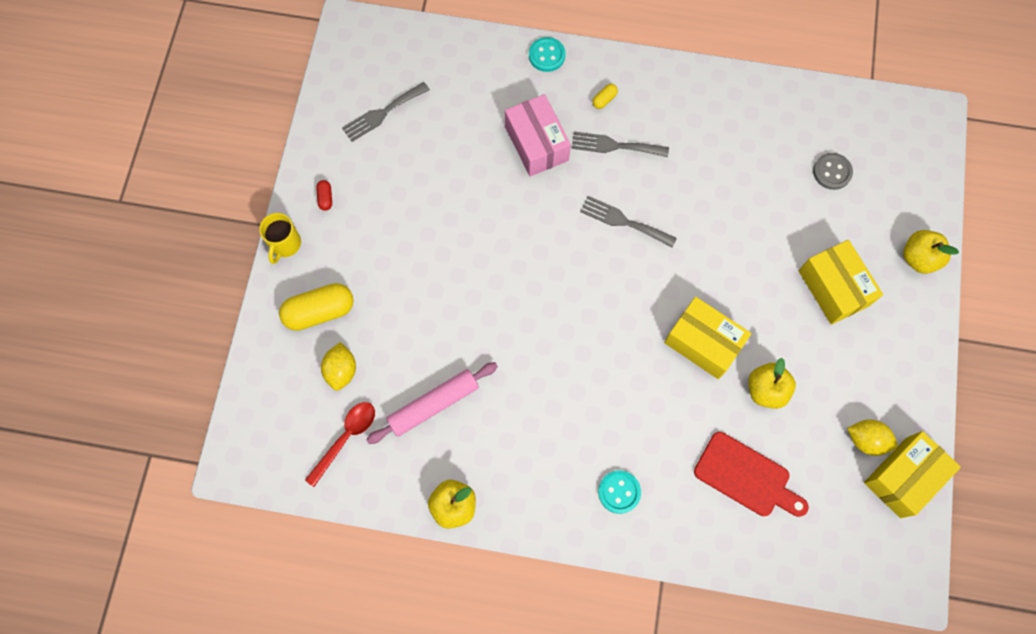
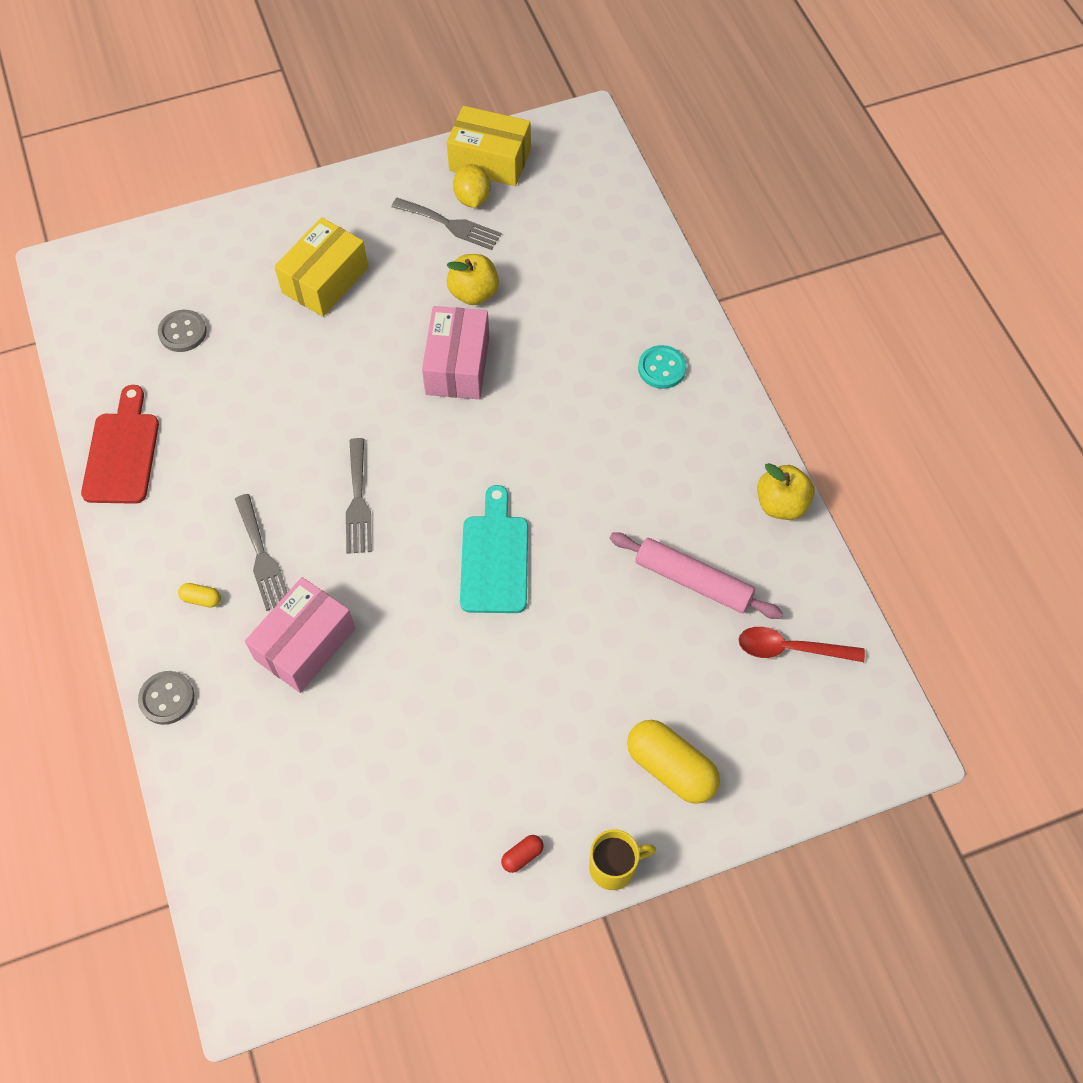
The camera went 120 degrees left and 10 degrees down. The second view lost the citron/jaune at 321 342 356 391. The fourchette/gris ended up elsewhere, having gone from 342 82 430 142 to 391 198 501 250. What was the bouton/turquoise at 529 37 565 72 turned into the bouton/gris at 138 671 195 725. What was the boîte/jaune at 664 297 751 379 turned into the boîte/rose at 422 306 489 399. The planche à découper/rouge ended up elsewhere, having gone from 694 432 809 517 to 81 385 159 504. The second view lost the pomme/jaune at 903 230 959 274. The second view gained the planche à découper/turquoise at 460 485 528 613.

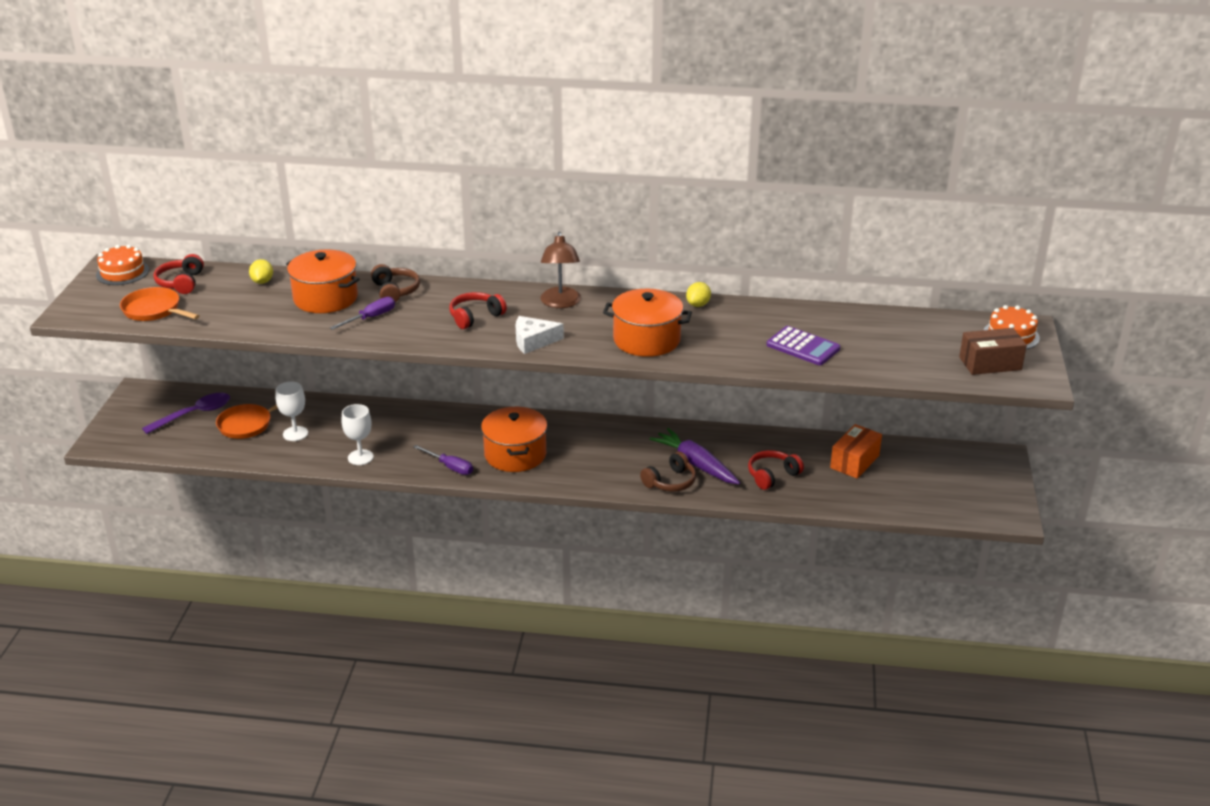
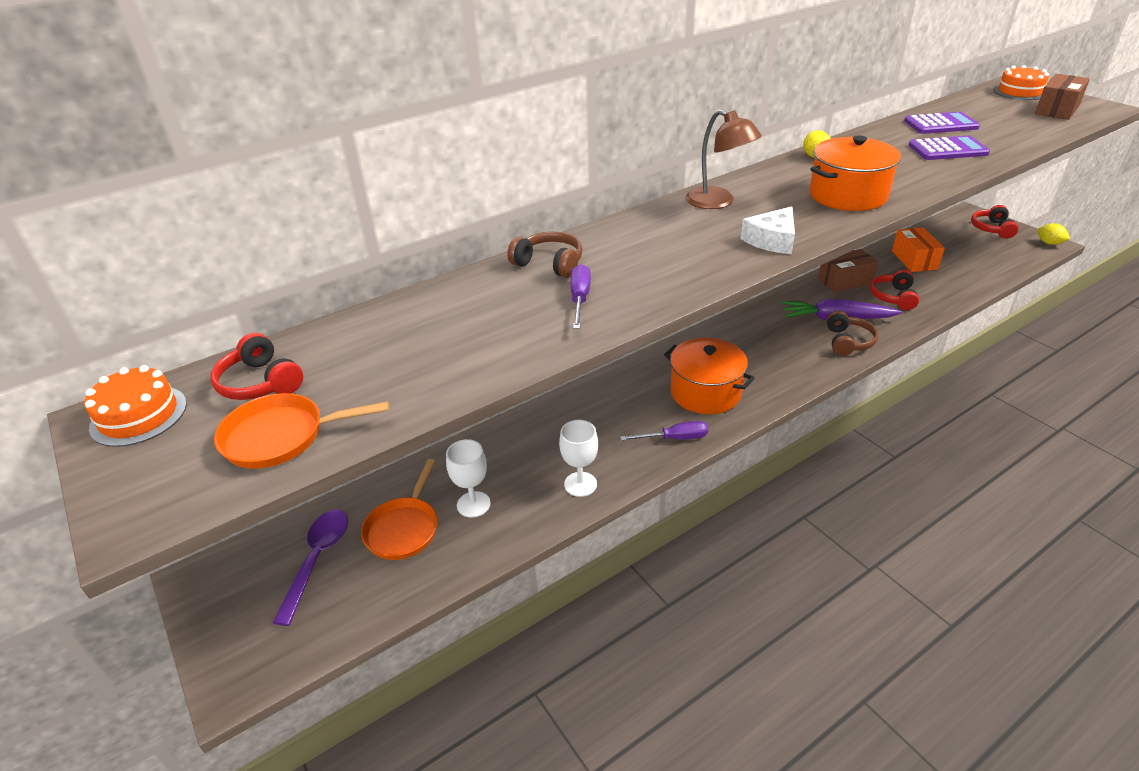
The camera went 40 degrees left and 5 degrees up. The citron/jaune ended up elsewhere, having gone from 249 259 273 284 to 1037 223 1070 245. The second view lost the marmite/orange at 286 249 360 313. The casque audio/rouge ended up elsewhere, having gone from 449 292 507 329 to 971 205 1019 239. The second view gained the boîte/marron at 818 249 878 293. The second view gained the calculatrice/violet at 904 112 980 134.

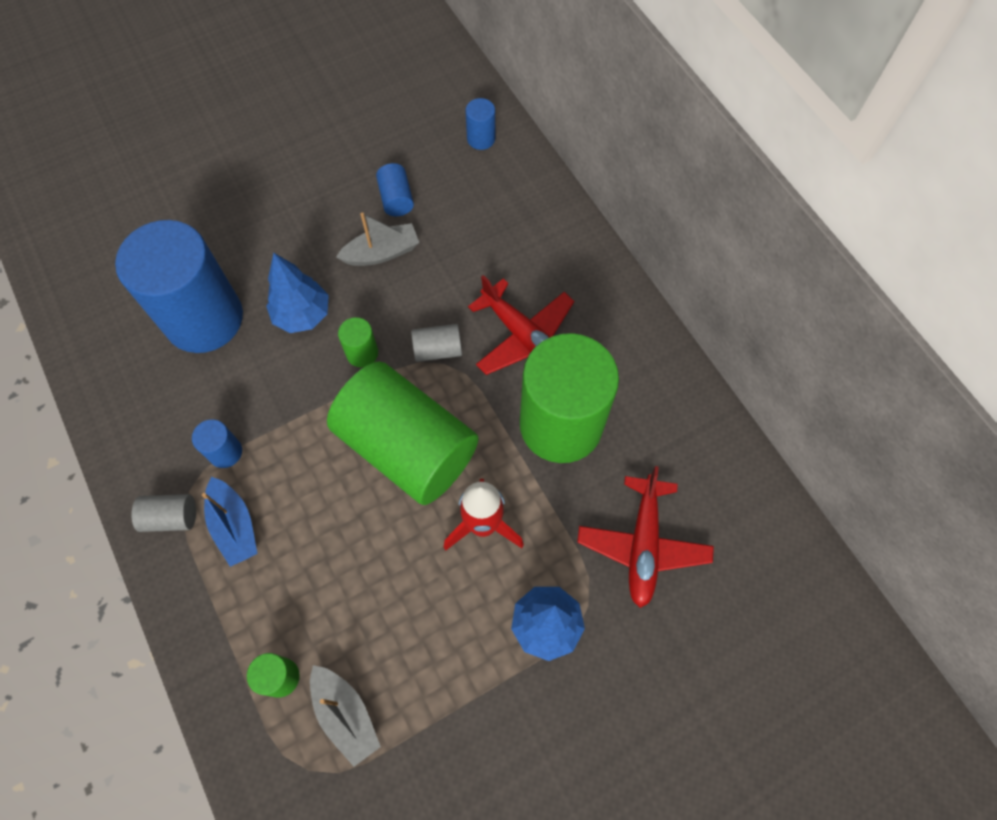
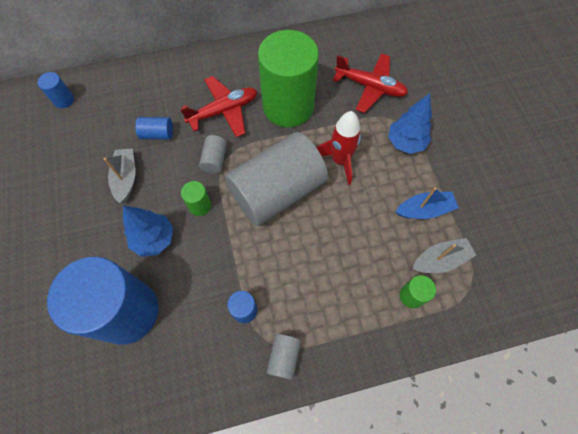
The camera went 75 degrees left and 0 degrees up. The bateau/bleu ended up elsewhere, having gone from 202 477 257 567 to 396 187 459 219. What was the cylindre/vert at 327 361 478 505 turned into the cylindre/gris at 225 132 328 226. The cylindre/bleu ended up elsewhere, having gone from 376 163 414 216 to 135 117 173 140.

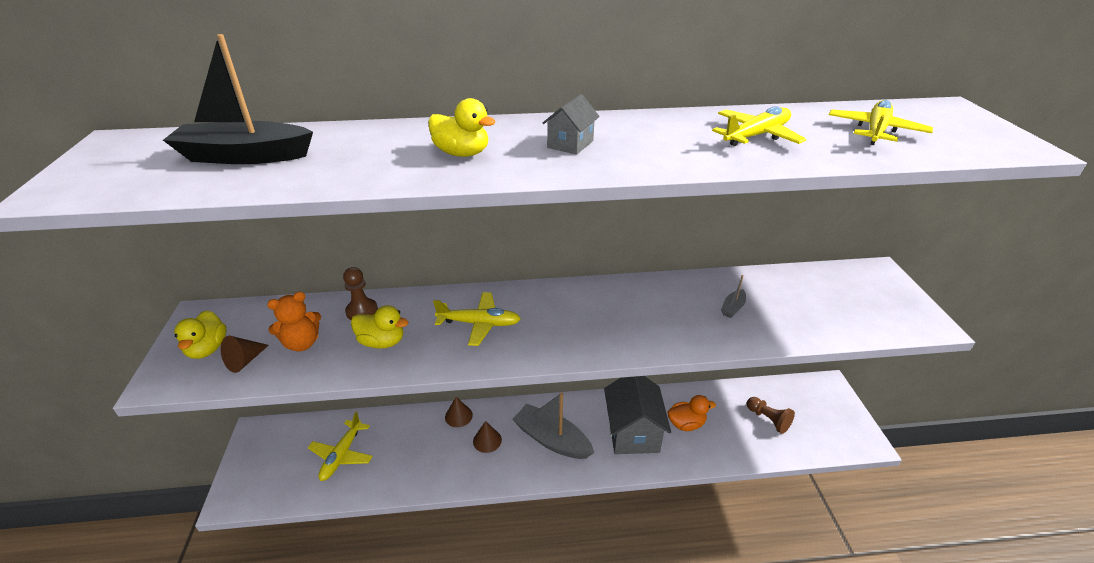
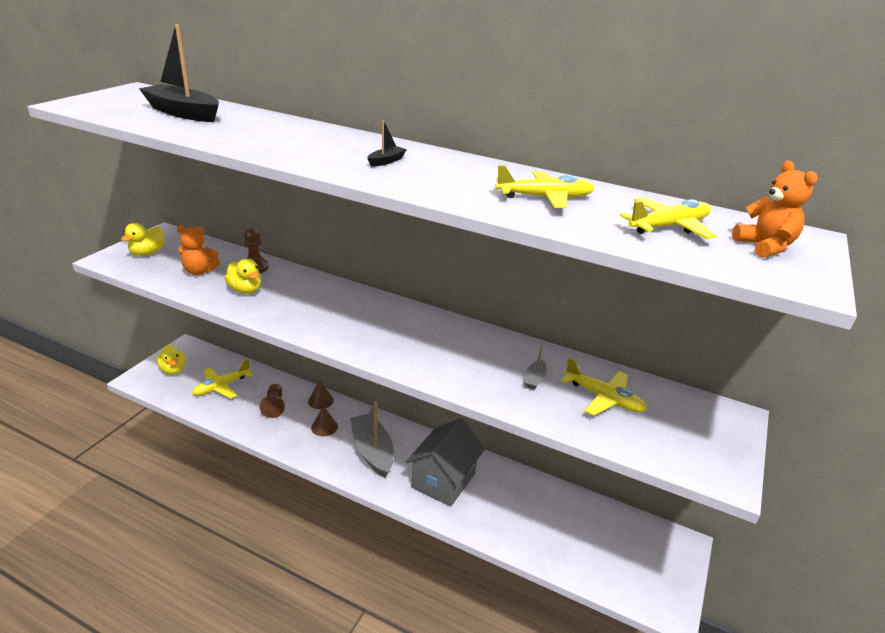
The camera went 30 degrees right and 5 degrees down. The second view lost the cône/marron at 221 336 269 373. The canard/jaune ended up elsewhere, having gone from 428 98 496 157 to 157 345 186 375. The avion/jaune ended up elsewhere, having gone from 433 292 521 346 to 561 358 647 416. Where the maison/gris stood at 543 94 600 155, the bateau/noir came to stand at 367 120 407 167. The second view lost the canard/orange at 667 395 716 431. The bateau/gris at 721 275 746 318 ended up facing another way, 45 degrees counterclockwise from before. The pion/marron ended up elsewhere, having gone from 747 397 795 434 to 260 384 285 418. The second view gained the ours en peluche/orange at 732 161 818 258.

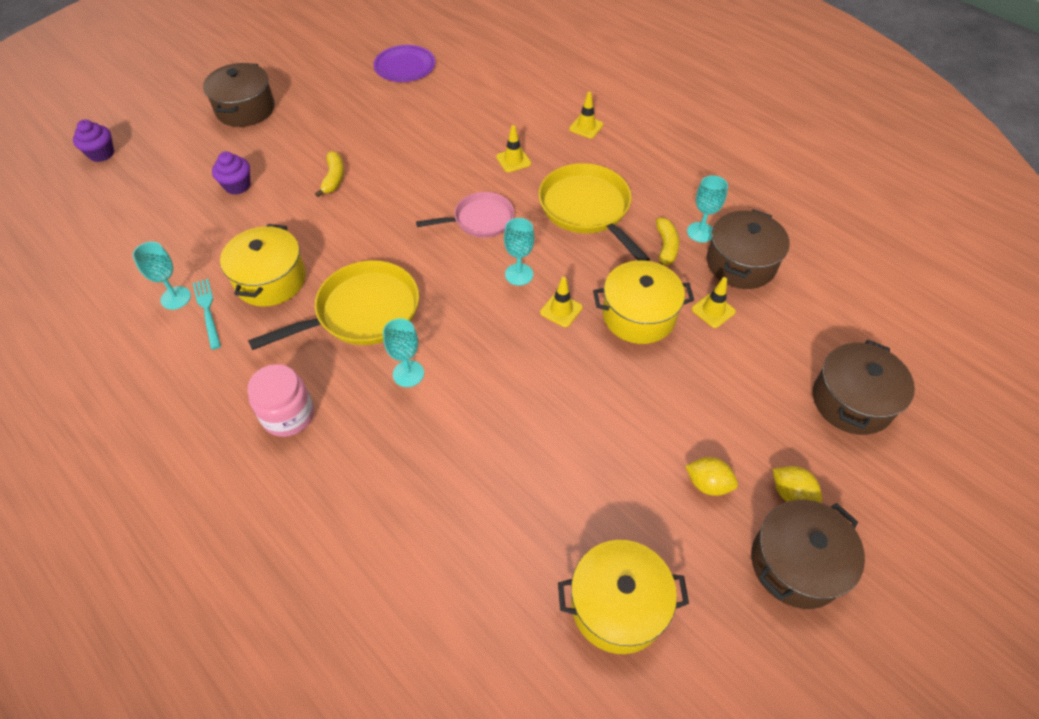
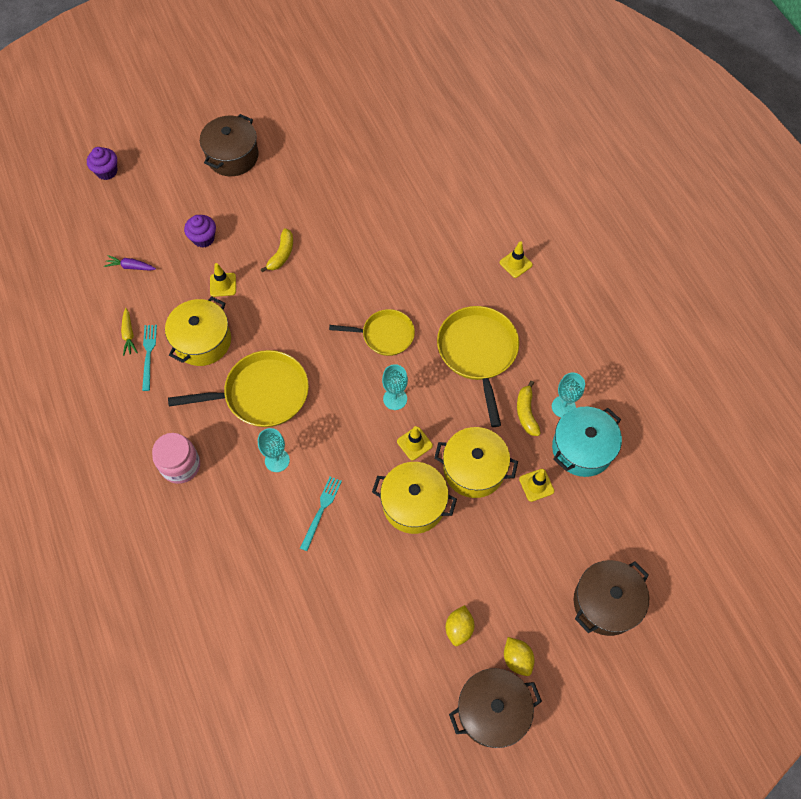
The camera went 20 degrees right and 10 degrees up. Where the verre à pied/turquoise stood at 133 242 191 310, the carotte/jaune came to stand at 121 308 138 356. The second view lost the assiette/violet at 373 45 435 82. What was the poêle/rose at 416 192 514 238 turned into the poêle/jaune at 329 309 415 356. The cône de chantier/jaune ended up elsewhere, having gone from 496 125 531 172 to 210 263 236 297. The marmite/jaune ended up elsewhere, having gone from 558 540 689 654 to 372 462 457 534. The banane/jaune at 656 218 679 266 ended up facing another way, 150 degrees clockwise from before. The citron/jaune at 685 457 738 496 ended up facing another way, 60 degrees clockwise from before. What was the marmite/marron at 707 209 790 289 turned into the marmite/turquoise at 552 407 622 477. The second view gained the carotte/violet at 104 255 156 271. The second view gained the fourchette/turquoise at 300 477 342 551.

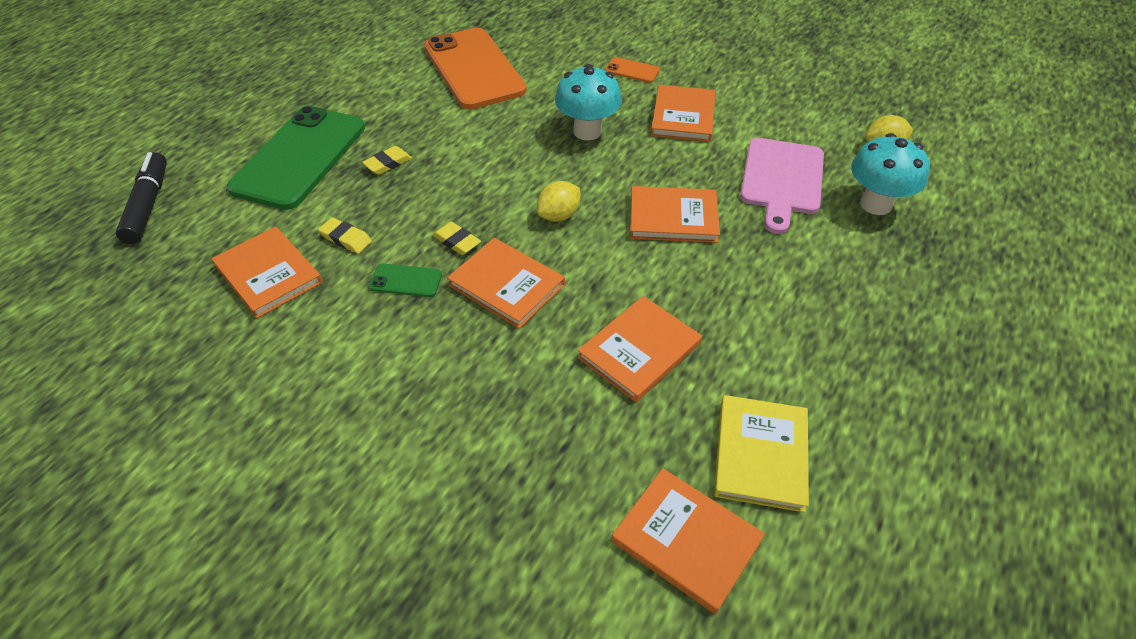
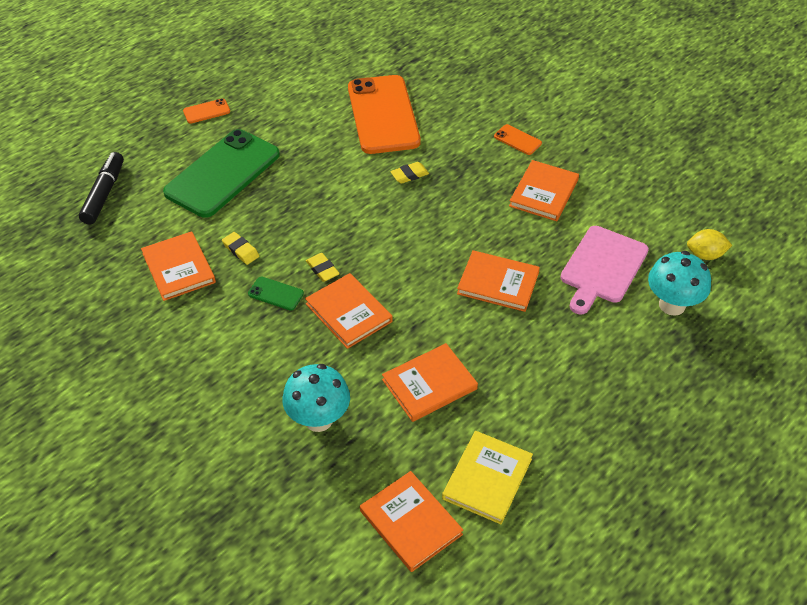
The camera went 15 degrees right and 0 degrees up. The gomme/jaune ended up elsewhere, having gone from 362 146 412 175 to 390 162 429 184. The second view lost the citron/jaune at 537 181 580 222. The champignon/turquoise ended up elsewhere, having gone from 555 64 622 141 to 282 364 350 432. The second view gained the téléphone/orange at 183 98 230 124.

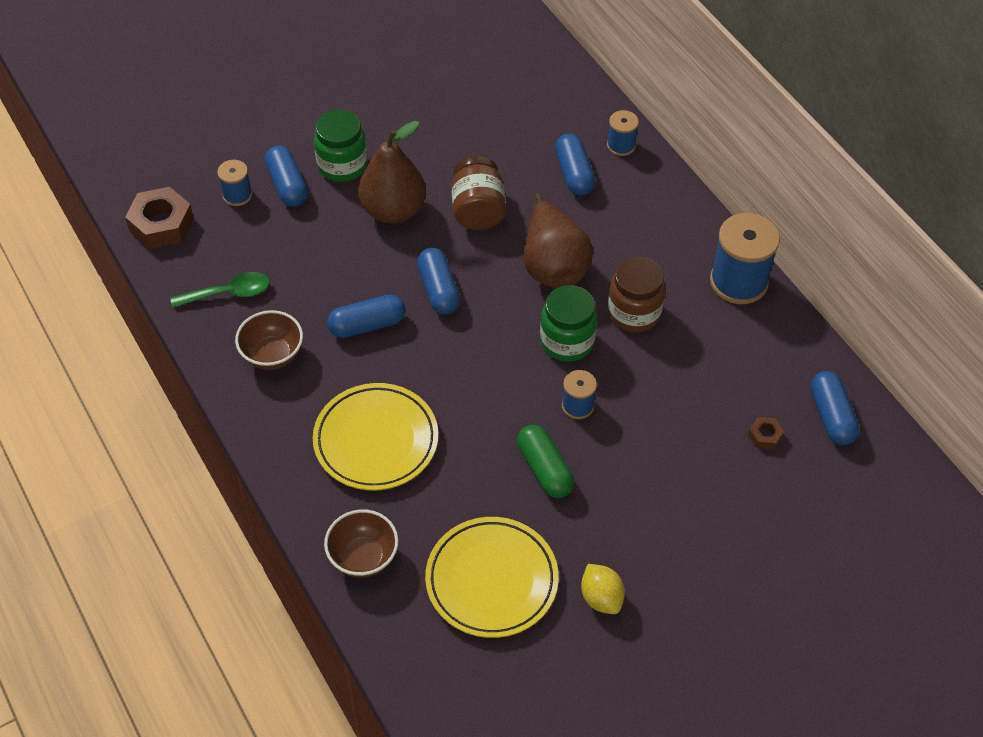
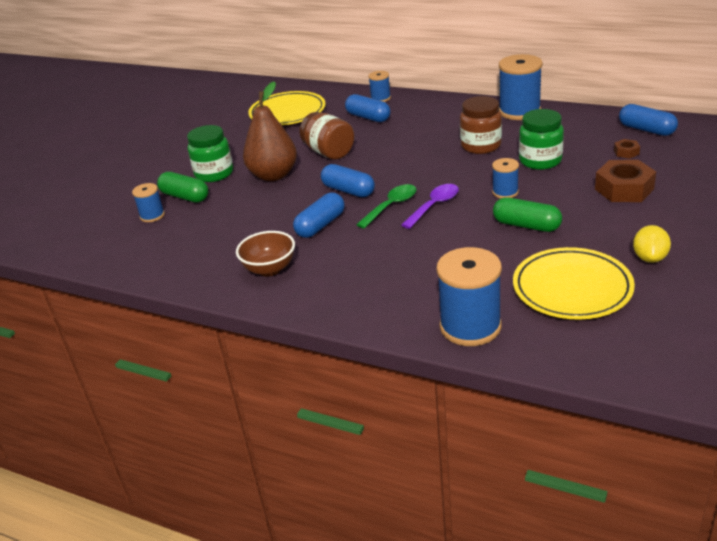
The camera went 30 degrees left and 20 degrees down. The écrou/marron ended up elsewhere, having gone from 125 187 194 249 to 595 160 656 202. The cuillère/vert ended up elsewhere, having gone from 170 272 270 308 to 356 184 416 228. What was the gélule/bleu at 265 146 308 207 turned into the gélule/vert at 157 172 208 203. The assiette/jaune ended up elsewhere, having gone from 313 383 438 490 to 248 91 326 125. Where the bol/marron stood at 324 509 398 578, the bobine/bleu came to stand at 436 247 502 346. The second view lost the poire/marron at 523 193 593 288. The bocal/vert ended up elsewhere, having gone from 540 285 597 362 to 519 109 564 170. The citron/jaune at 581 564 625 614 ended up facing another way, 75 degrees clockwise from before. The second view gained the cuillère/violet at 401 184 459 229.

